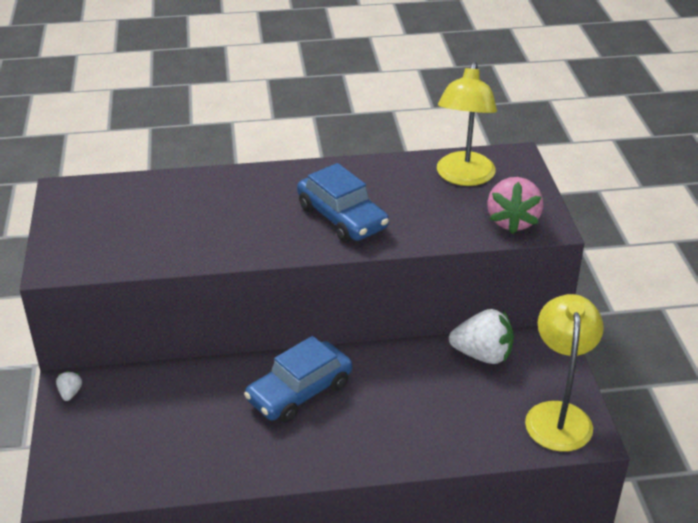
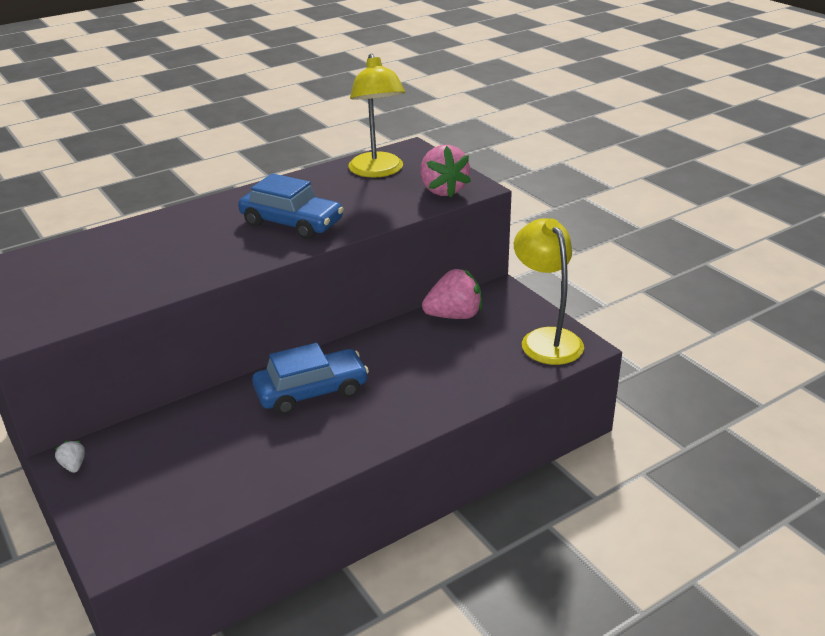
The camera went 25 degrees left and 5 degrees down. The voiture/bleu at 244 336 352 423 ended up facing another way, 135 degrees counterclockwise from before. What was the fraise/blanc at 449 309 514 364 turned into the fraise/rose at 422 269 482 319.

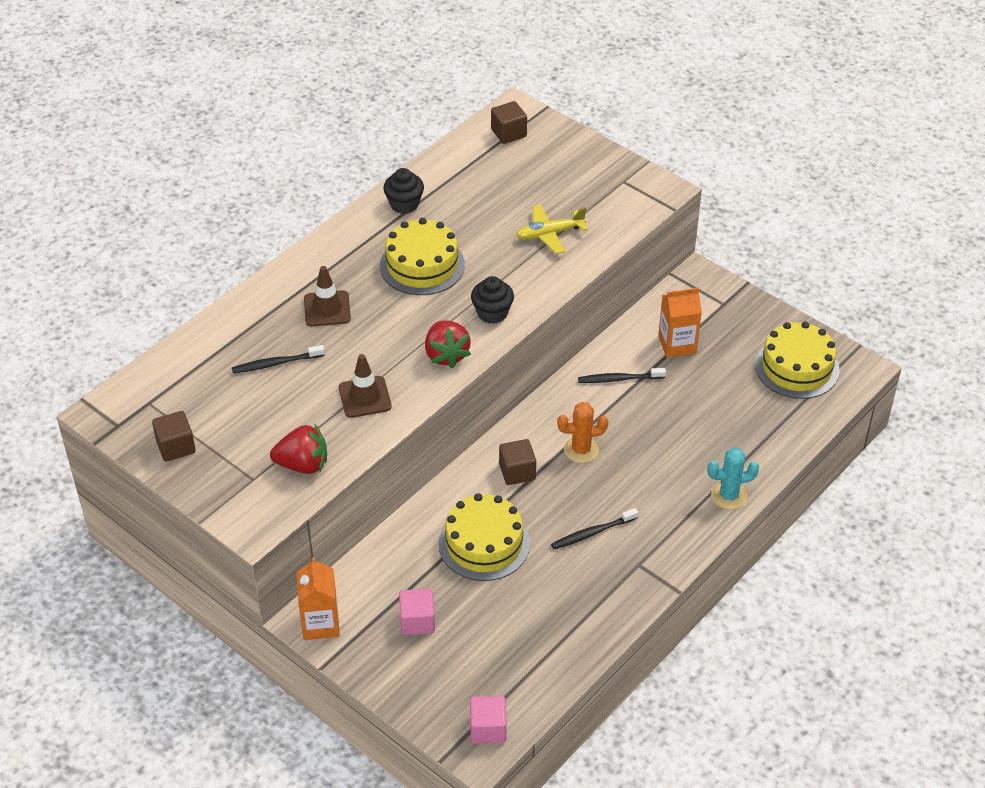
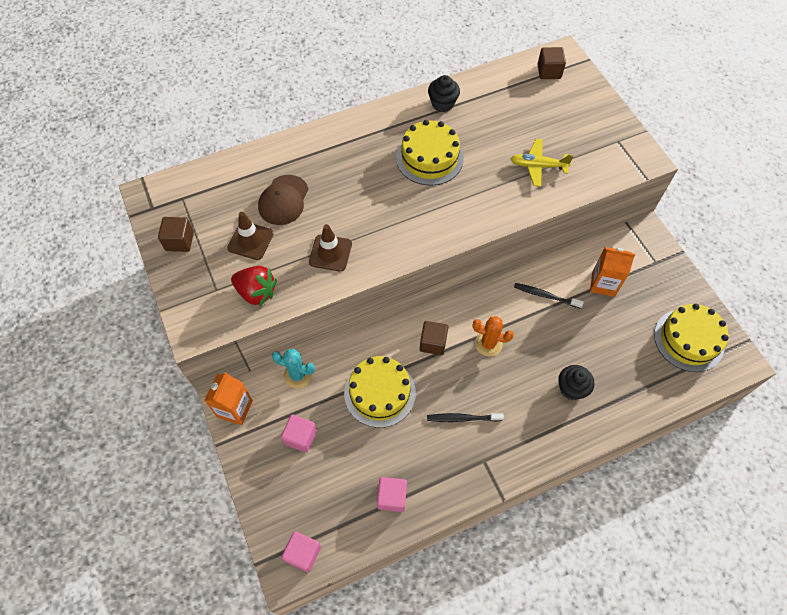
The camera went 25 degrees right and 15 degrees up. Where the brosse à dents/noir stood at 232 345 325 373, the casquette/marron came to stand at 258 175 309 225. The cône de chantier/marron ended up elsewhere, having gone from 304 266 351 326 to 227 212 274 260. The second view lost the fraise/rouge at 425 320 471 368. The muffin/noir ended up elsewhere, having gone from 471 276 514 324 to 558 365 594 400. The cactus/turquoise ended up elsewhere, having gone from 708 448 759 510 to 272 349 315 388. The second view gained the cube/rose at 377 477 407 512.

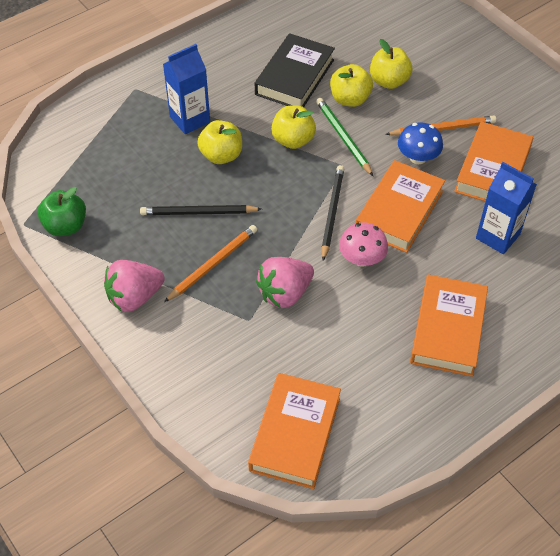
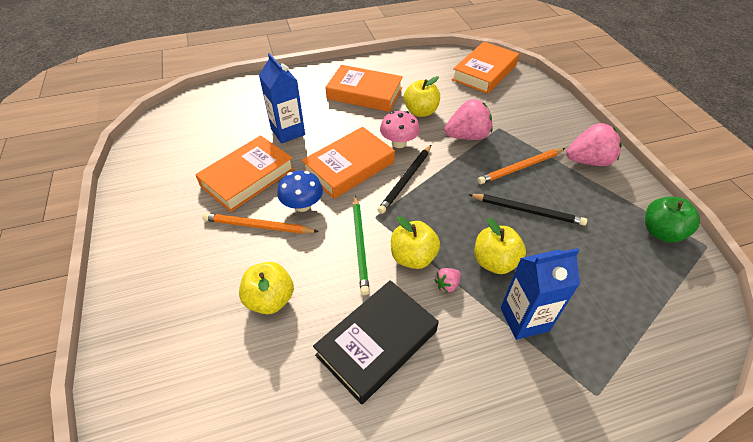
The camera went 160 degrees left and 5 degrees down. The pomme/jaune ended up elsewhere, having gone from 330 64 373 107 to 404 76 440 117. The livre/orange at 410 274 488 377 ended up facing another way, 75 degrees clockwise from before. The second view gained the fraise/rose at 434 268 461 293.

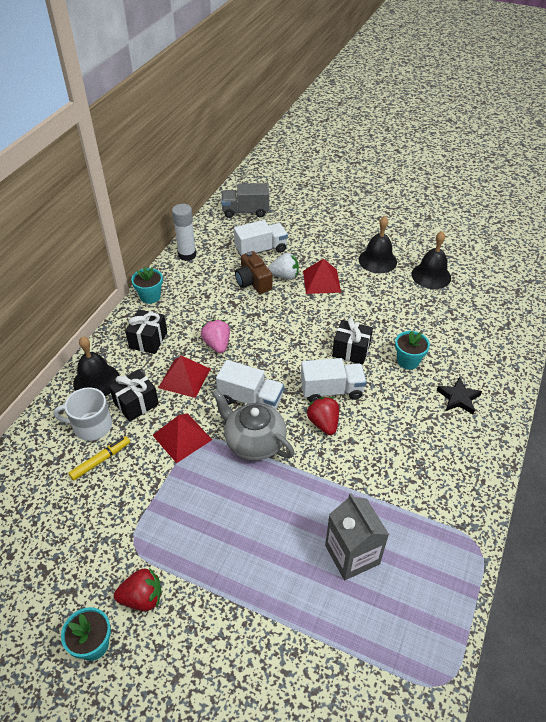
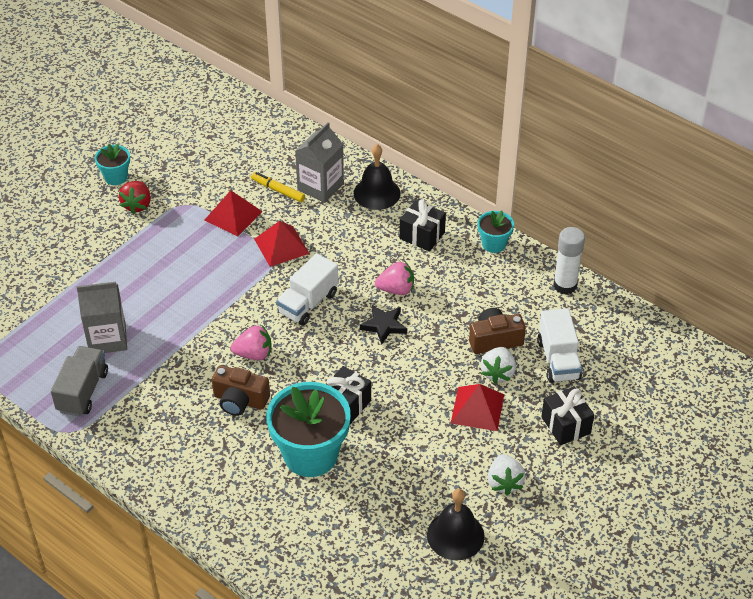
The camera went 105 degrees right and 0 degrees up. Where the tasse/blanc stood at 53 387 112 441, the brique de lait/gris came to stand at 295 122 344 203. The feutre/jaune at 68 436 130 481 ended up facing another way, 150 degrees clockwise from before. The cadeau/noir ended up elsewhere, having gone from 109 369 159 422 to 541 386 594 445. The pyramide/rouge ended up elsewhere, having gone from 158 356 210 398 to 205 191 263 237. The second view lost the théière/gris at 212 389 295 461. The camion/gris ended up elsewhere, having gone from 221 183 269 218 to 51 346 108 416. The second view lost the camion/blanc at 301 358 367 402. What was the fraise/rouge at 307 397 339 435 turned into the fraise/rose at 231 325 272 360. Where the cloche/noir stood at 359 216 397 273, the fraise/blanc came to stand at 487 454 526 496. The size of the pot de fleurs/turquoise at 395 331 430 370 changed by a factor of 1.99. The étoile/noir ended up elsewhere, having gone from 437 377 482 414 to 360 305 407 345. The second view gained the appareil photo/marron at 212 365 270 416.

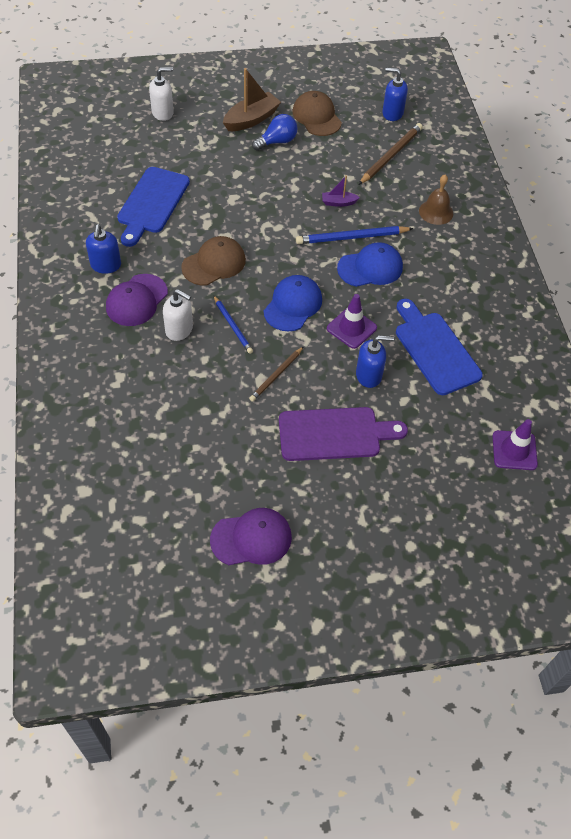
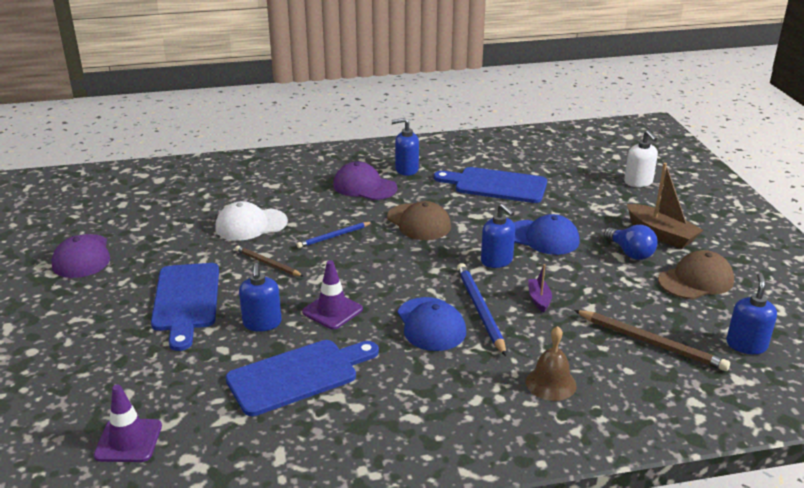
The camera went 90 degrees right and 25 degrees down. The second view lost the distributeur de savon/blanc at 163 289 193 341. The casquette/bleu ended up elsewhere, having gone from 264 275 322 331 to 514 214 580 255. What was the planche à découper/violet at 279 407 408 461 turned into the planche à découper/bleu at 151 263 219 351. The second view gained the casquette/blanc at 215 201 288 241. The second view gained the distributeur de savon/bleu at 481 203 515 268.

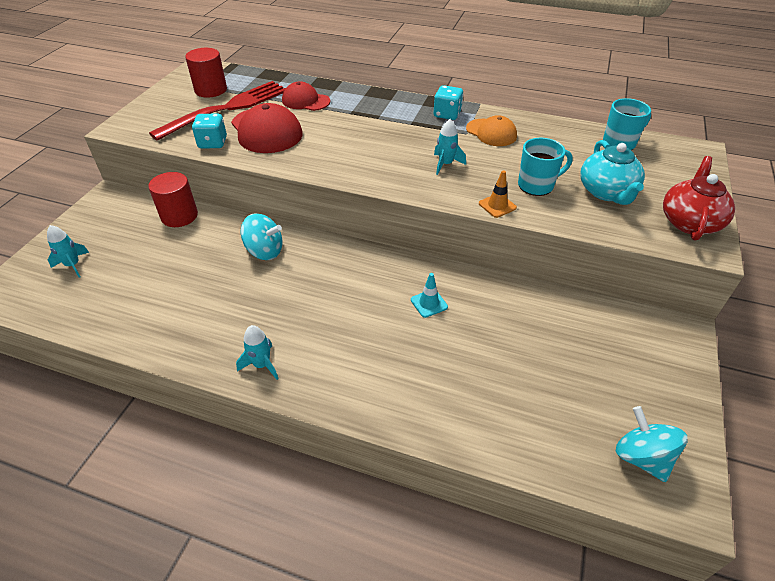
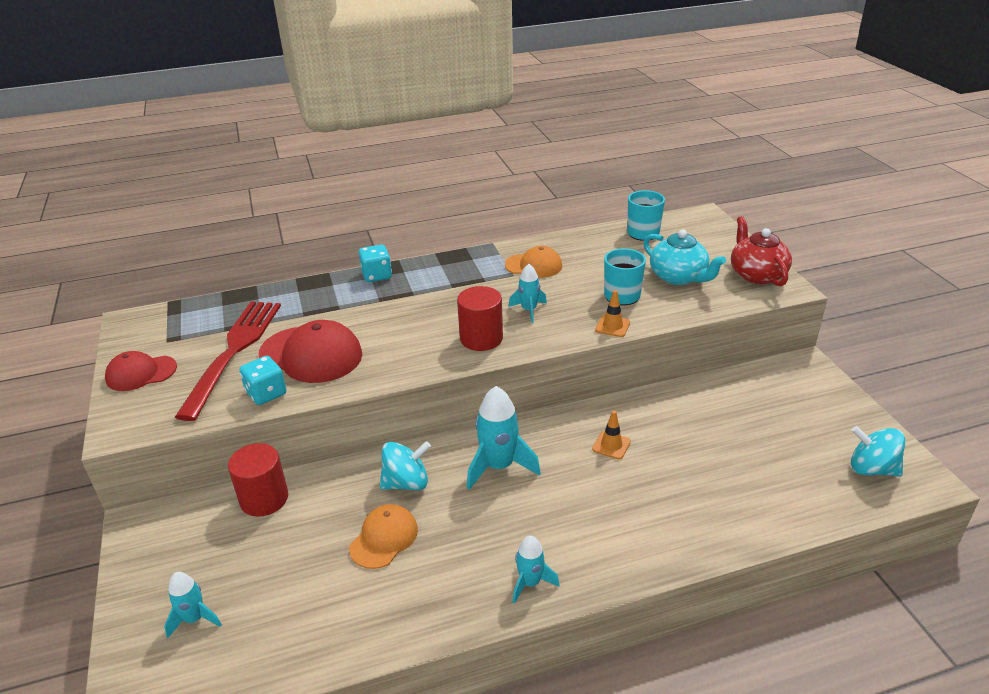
The camera went 35 degrees left and 10 degrees down. The cylindre/rouge ended up elsewhere, having gone from 185 48 227 98 to 457 286 503 351. The casquette/rouge ended up elsewhere, having gone from 282 81 330 111 to 105 351 177 391. What was the cône de chantier/turquoise at 411 273 448 318 turned into the cône de chantier/orange at 592 411 631 460. The dé/turquoise ended up elsewhere, having gone from 434 85 463 120 to 359 245 392 282. The second view gained the casquette/orange at 349 504 418 569. The second view gained the fusée/turquoise at 467 386 541 490.

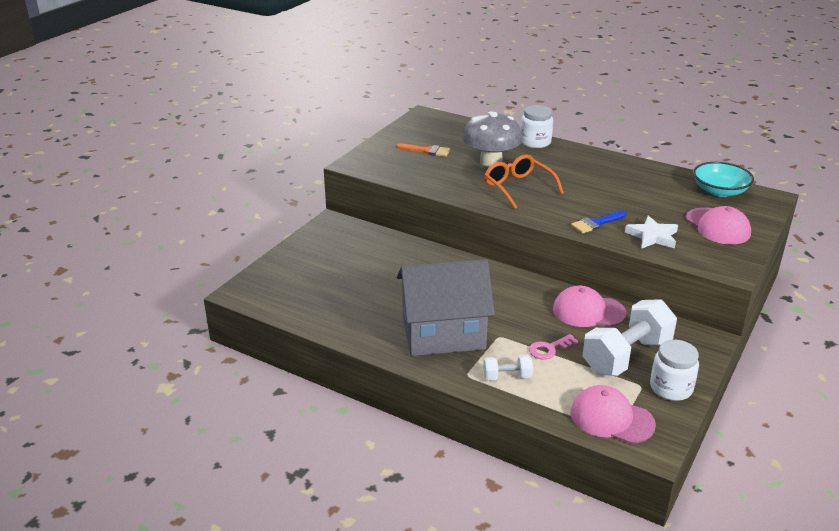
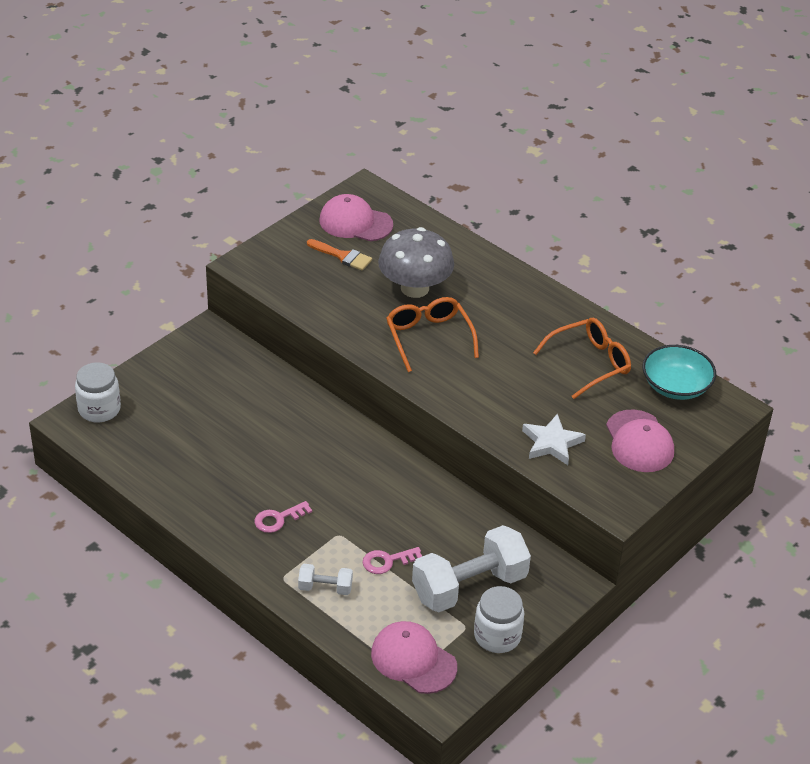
The camera went 10 degrees right and 10 degrees up. Where the maison/gris stood at 397 259 495 356, the clé/rose came to stand at 254 501 312 533. The bocal/blanc ended up elsewhere, having gone from 521 105 553 148 to 75 362 121 422. The casquette/rose ended up elsewhere, having gone from 553 286 627 327 to 320 194 393 241. The second view lost the pinceau/bleu at 571 211 627 234. The second view gained the lunettes/orange at 533 318 631 399.

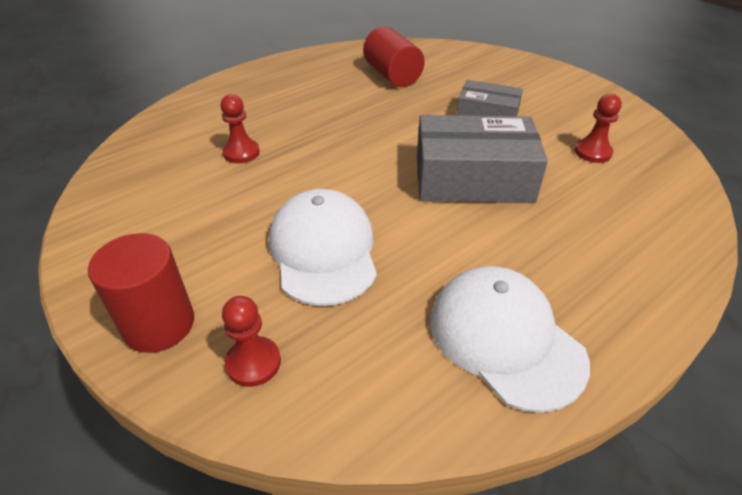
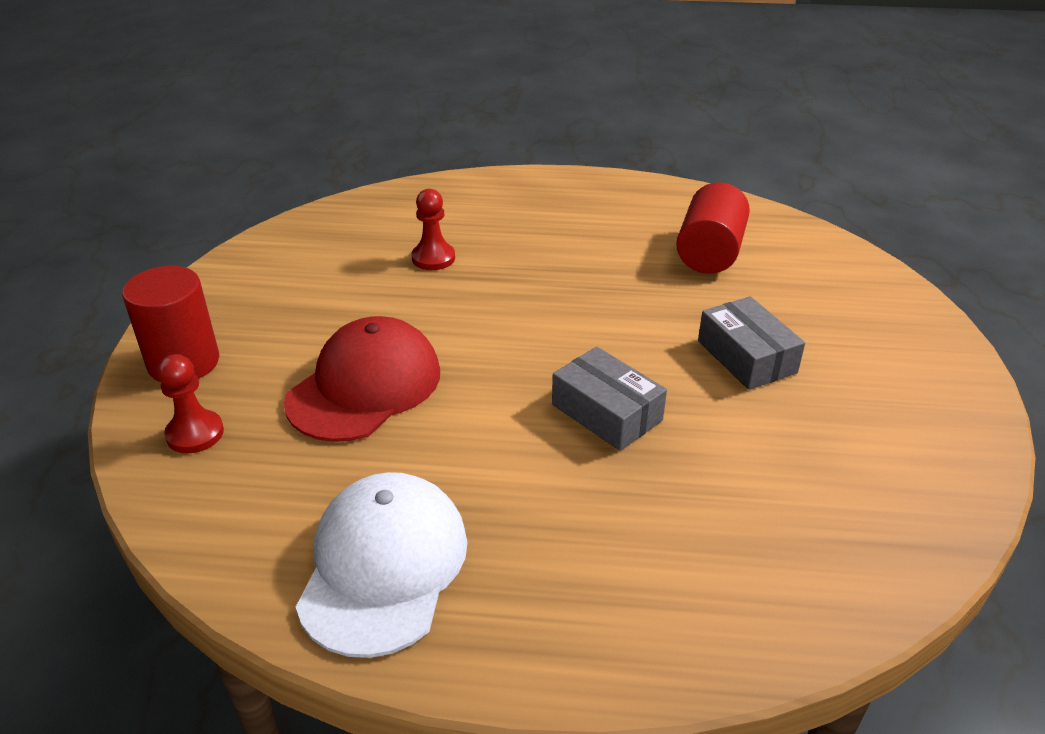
The camera went 45 degrees right and 5 degrees down. What was the casquette/blanc at 269 189 377 306 turned into the casquette/rouge at 284 316 440 442. The size of the boîte/gris at 417 115 548 203 changed by a factor of 0.59. The second view lost the pion/rouge at 575 94 622 163.

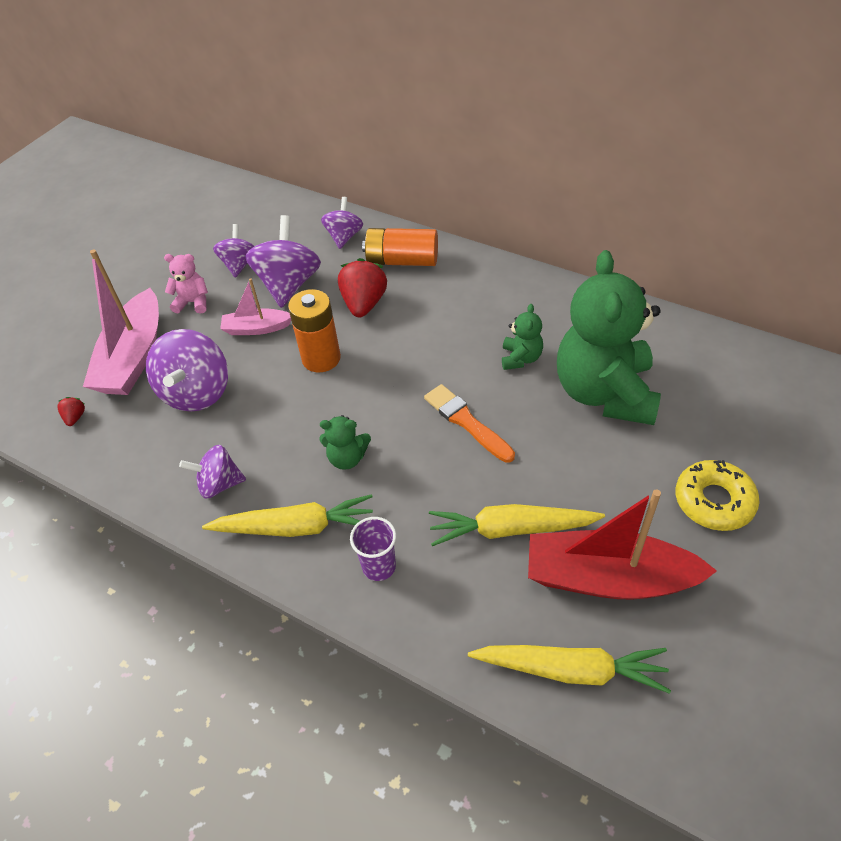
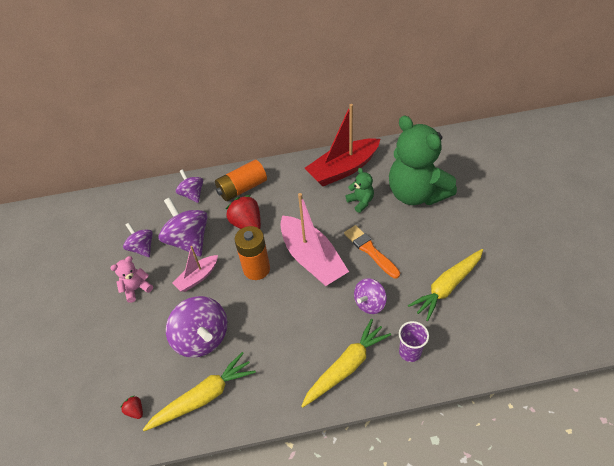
The camera went 40 degrees left and 0 degrees up. The bateau/rose ended up elsewhere, having gone from 83 249 159 395 to 280 193 349 286. The toupie/violet ended up elsewhere, having gone from 179 445 246 498 to 354 278 387 314. The second view lost the ours en peluche/vert at 320 415 371 470. The pinceau/orange at 424 384 515 463 ended up facing another way, 45 degrees clockwise from before. The carotte/jaune ended up elsewhere, having gone from 468 645 671 694 to 143 352 256 431. The bateau/rouge ended up elsewhere, having gone from 528 489 717 599 to 305 104 380 186. The second view lost the beignet/jaune at 676 460 760 531.

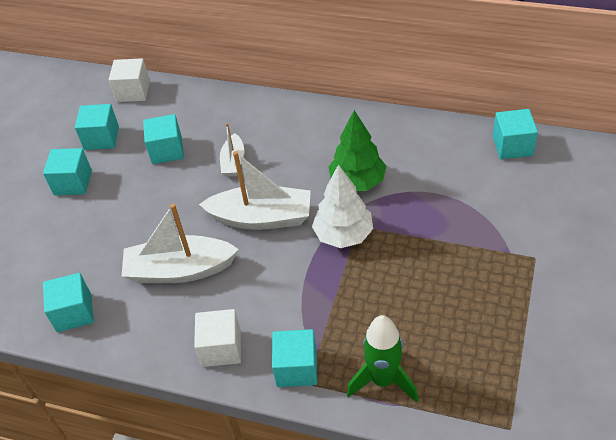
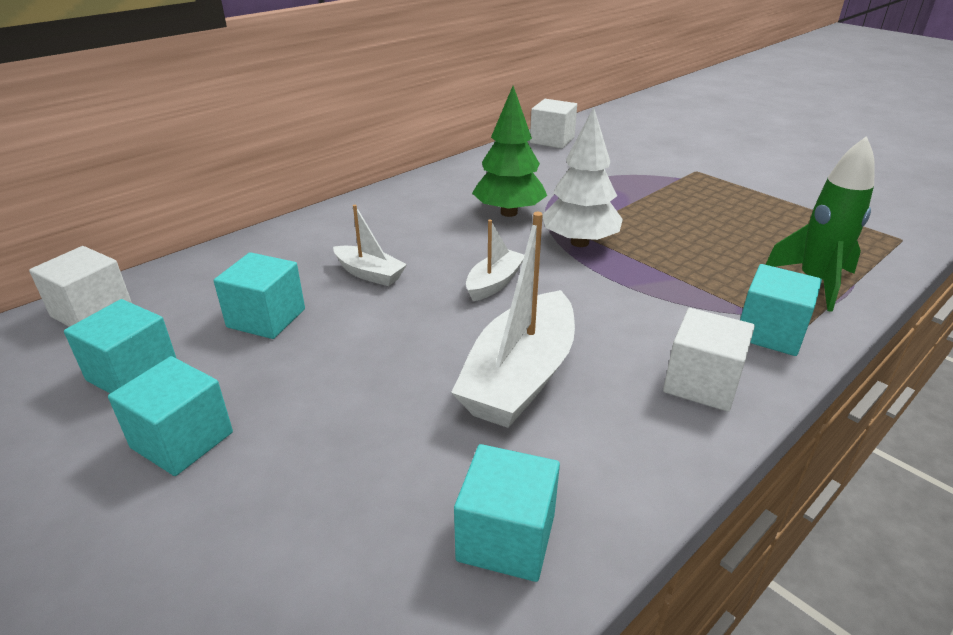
The camera went 65 degrees left and 15 degrees down. The size of the bateau/blanc at 199 151 311 230 changed by a factor of 0.53. What was the cube/turquoise at 493 109 538 159 turned into the cube/blanc at 530 99 577 149.

